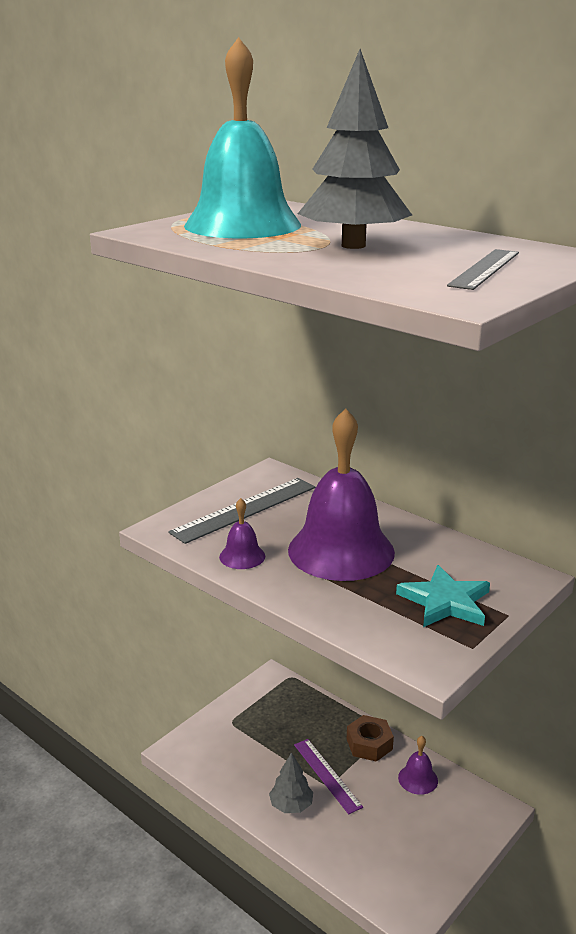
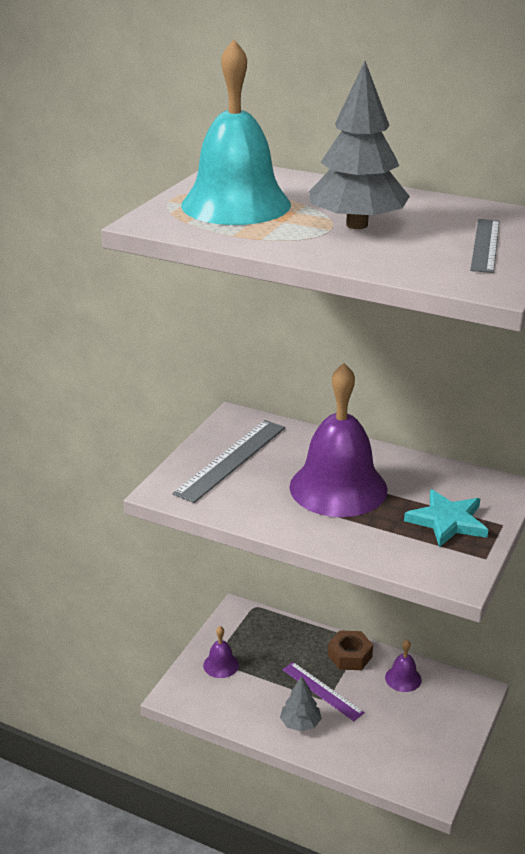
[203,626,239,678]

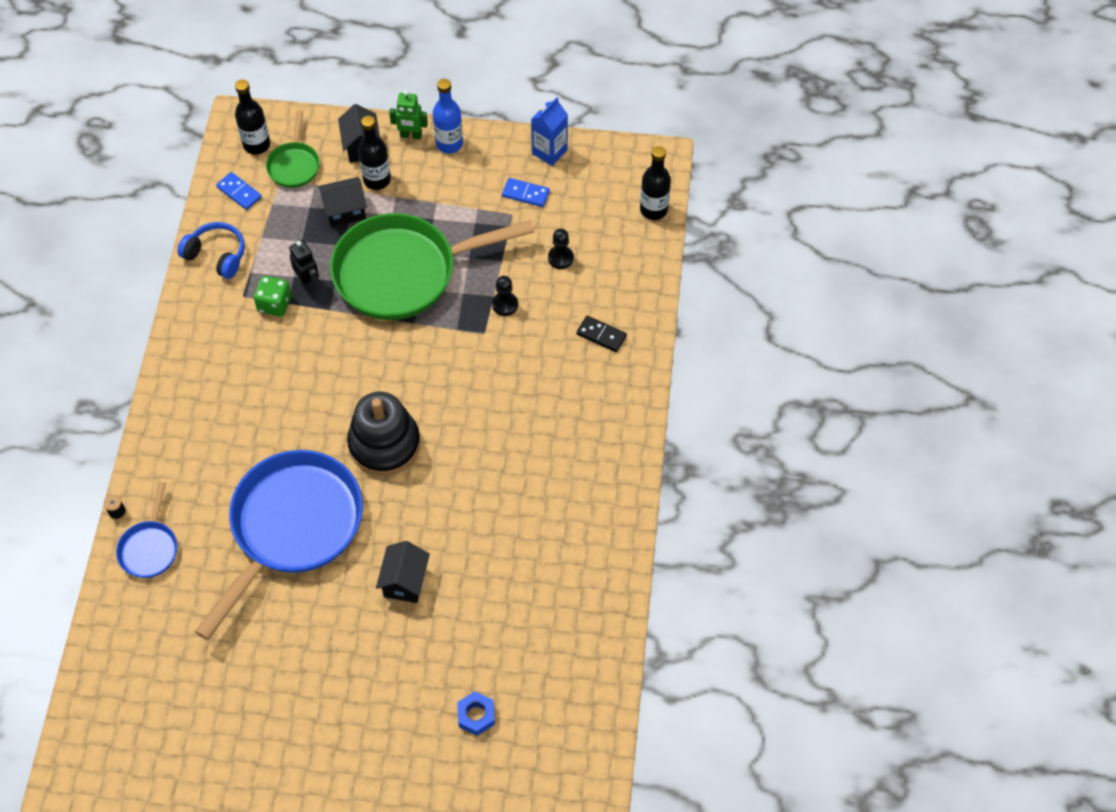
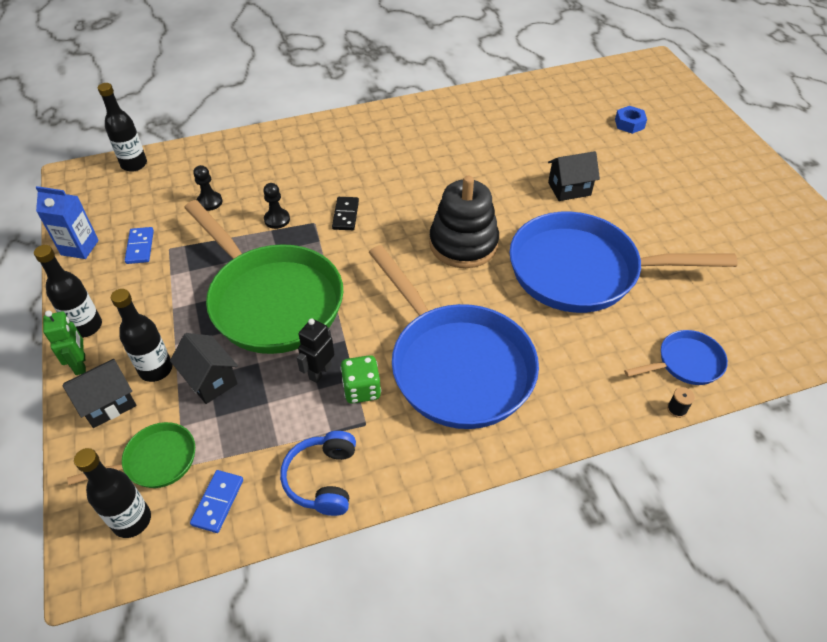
[34,245,102,338]
[332,197,359,230]
[369,245,539,429]

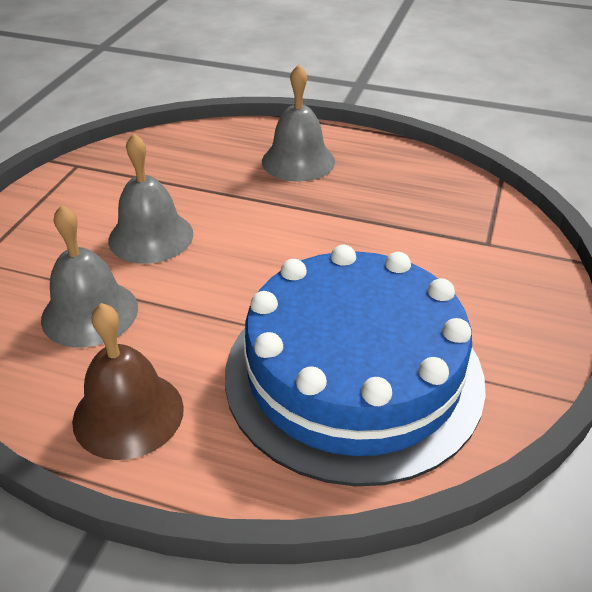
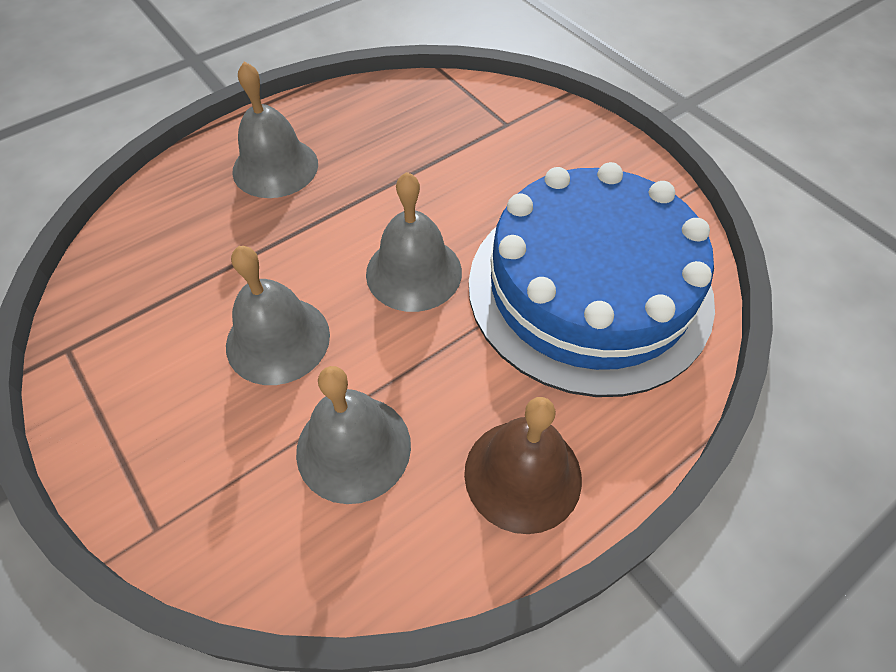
[366,172,462,312]

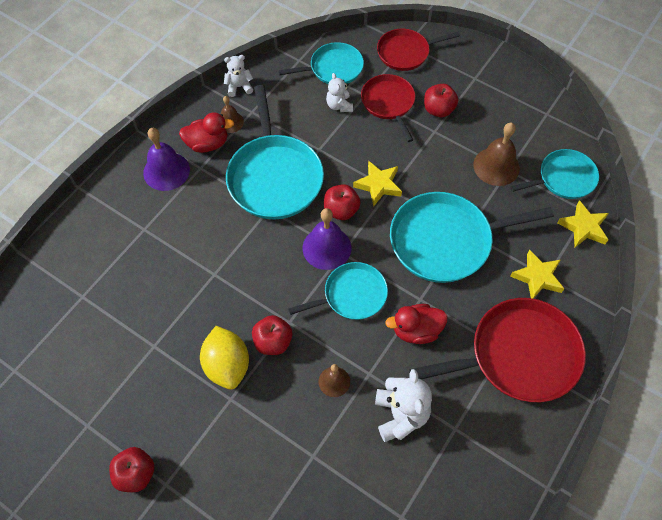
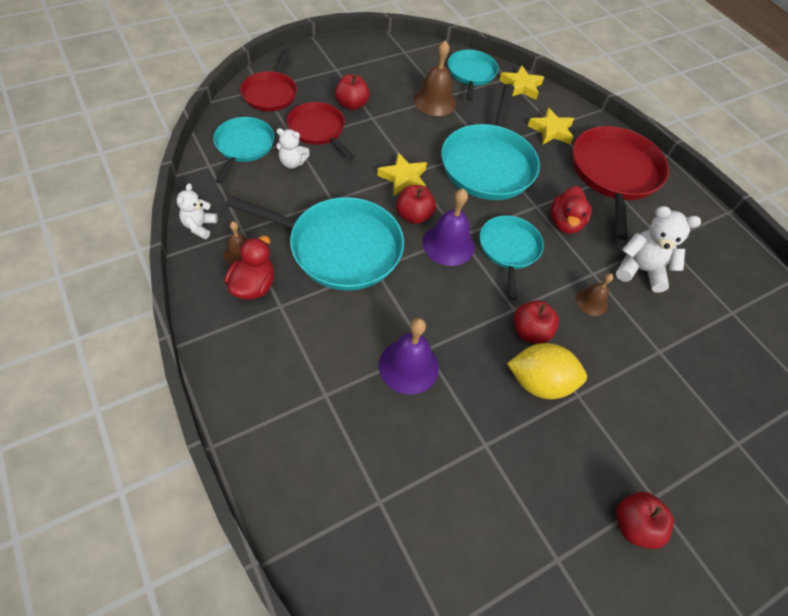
[287,102,355,160]
[379,318,439,395]

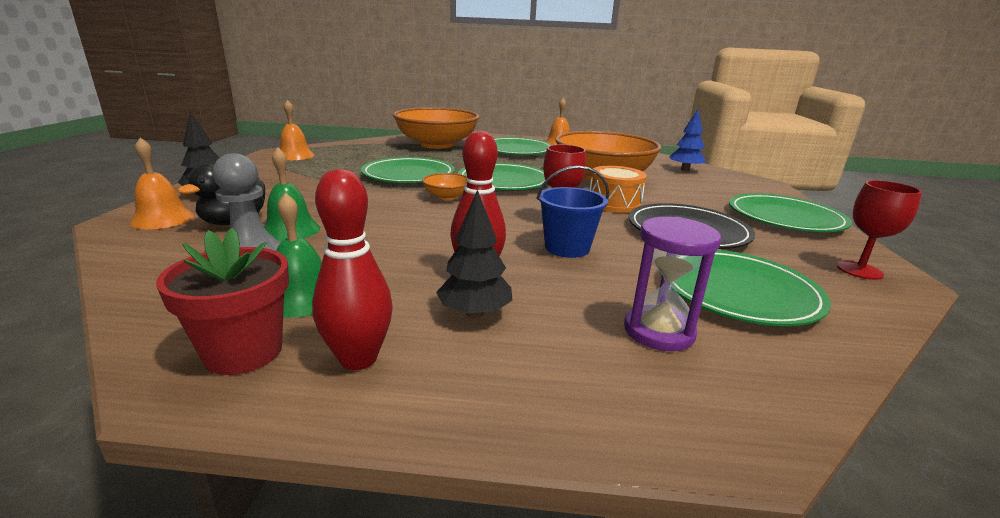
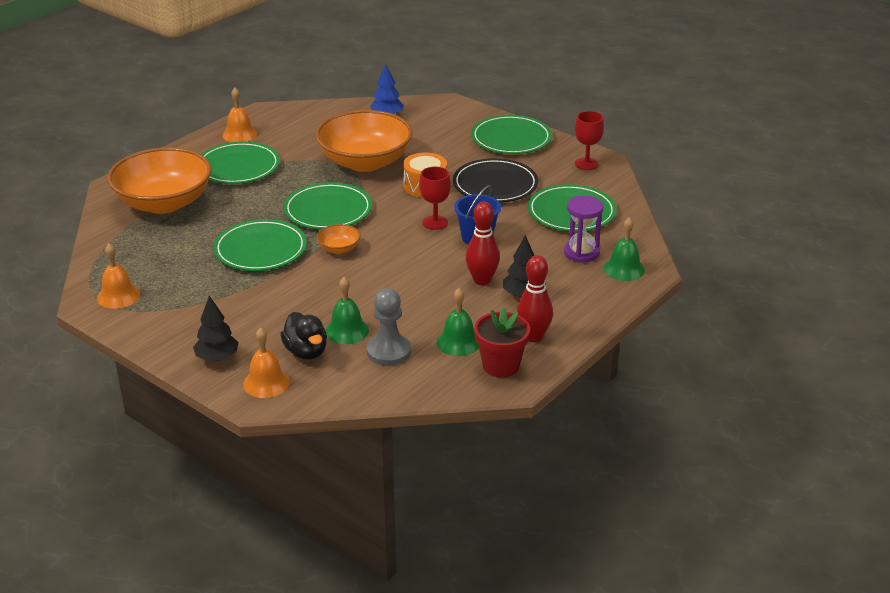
[604,217,645,281]

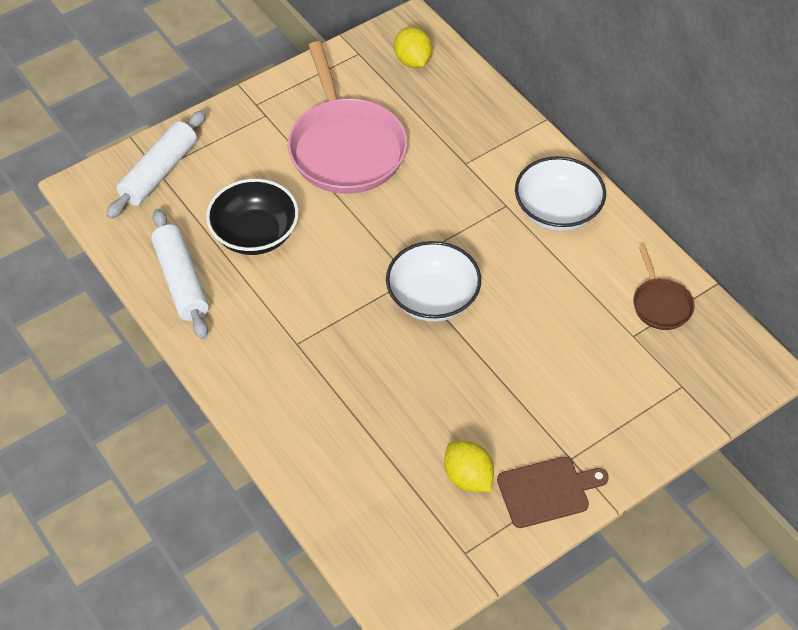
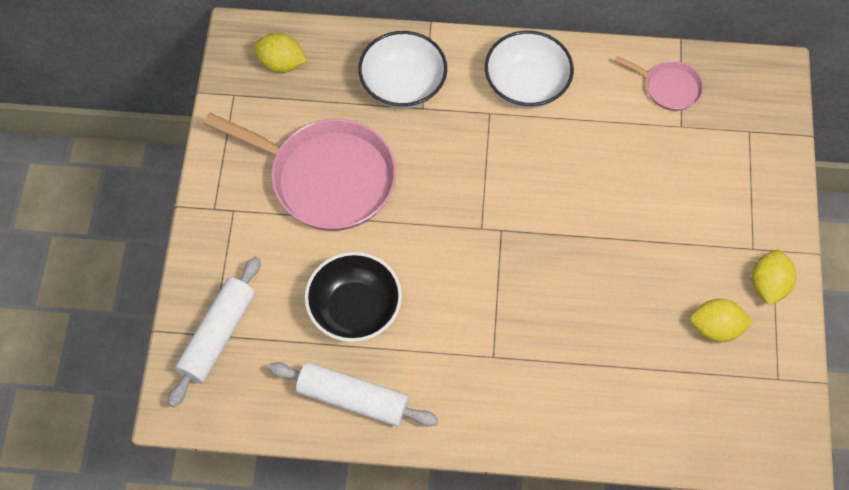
[168,256,261,407]
[358,31,447,109]
[614,56,703,111]
[752,250,796,306]

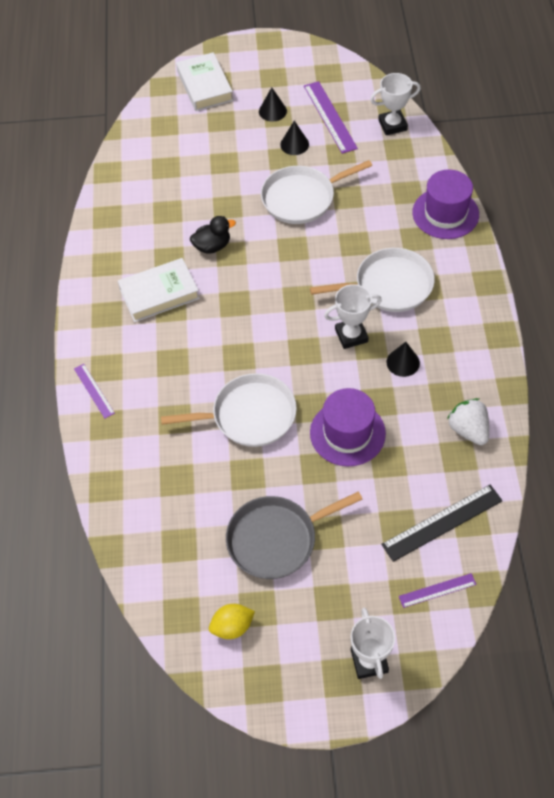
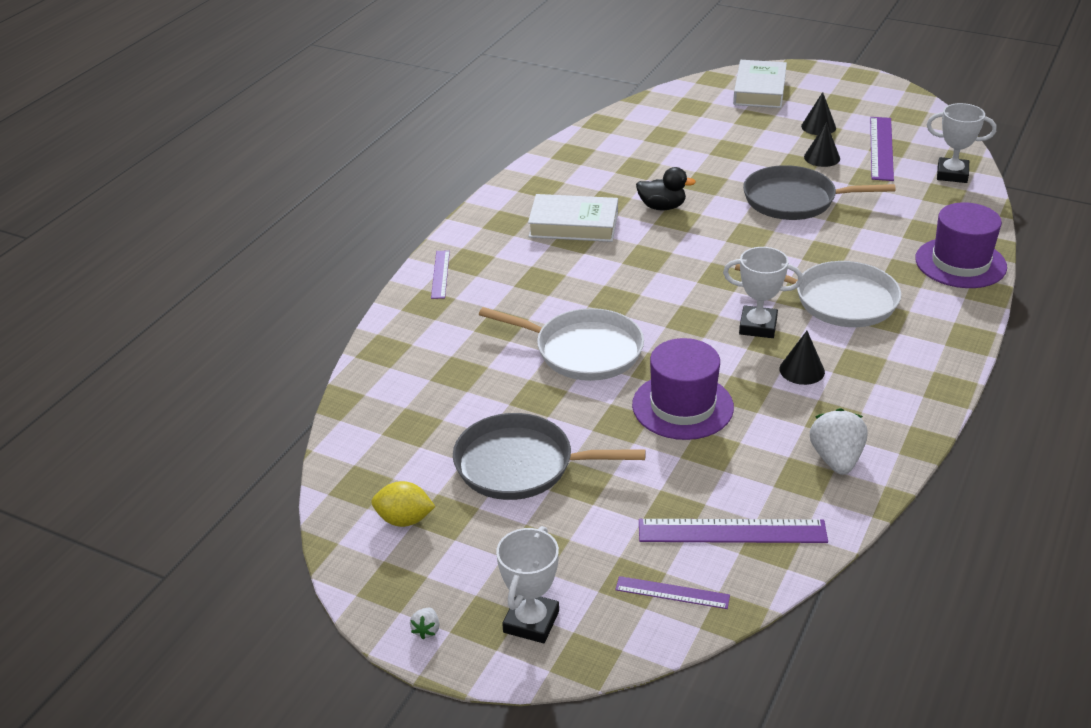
[410,608,439,639]
[639,519,828,543]
[743,165,896,220]

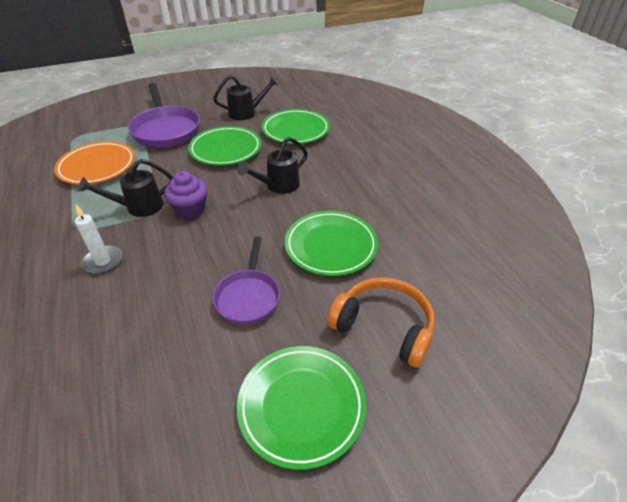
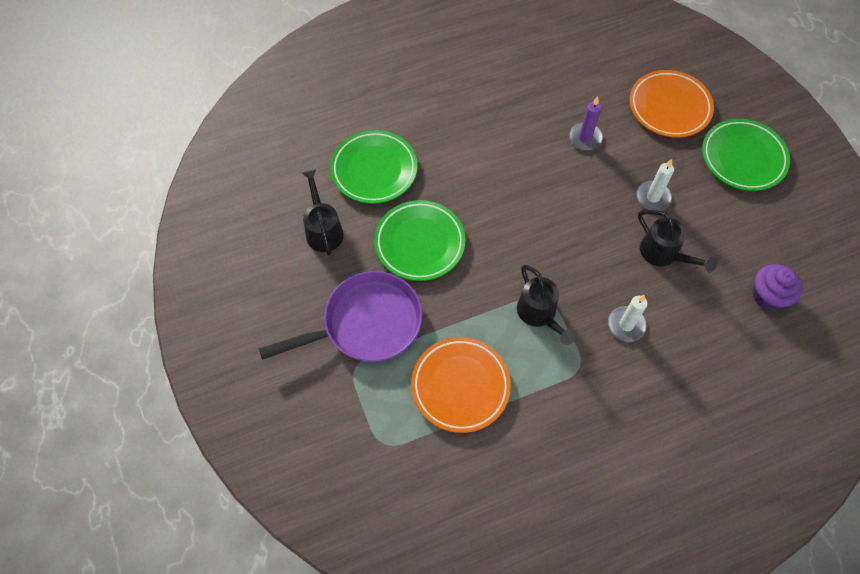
[569,96,603,150]
[630,70,714,138]
[636,159,674,211]
[638,210,717,273]
[753,264,803,310]

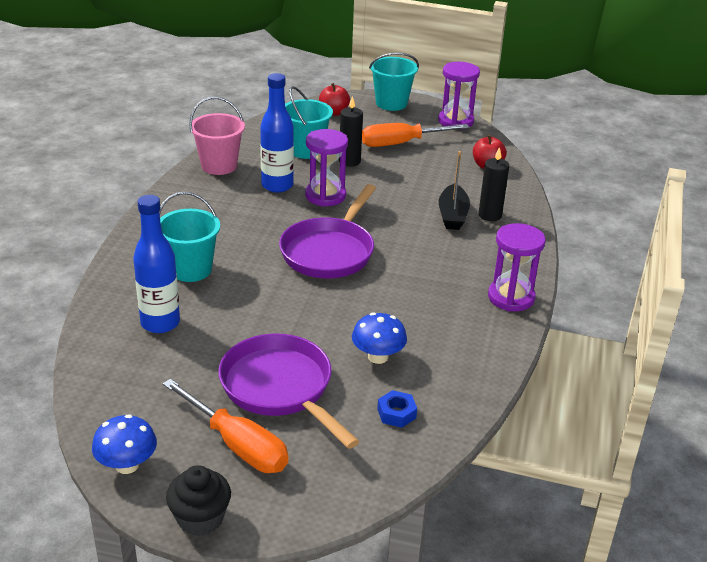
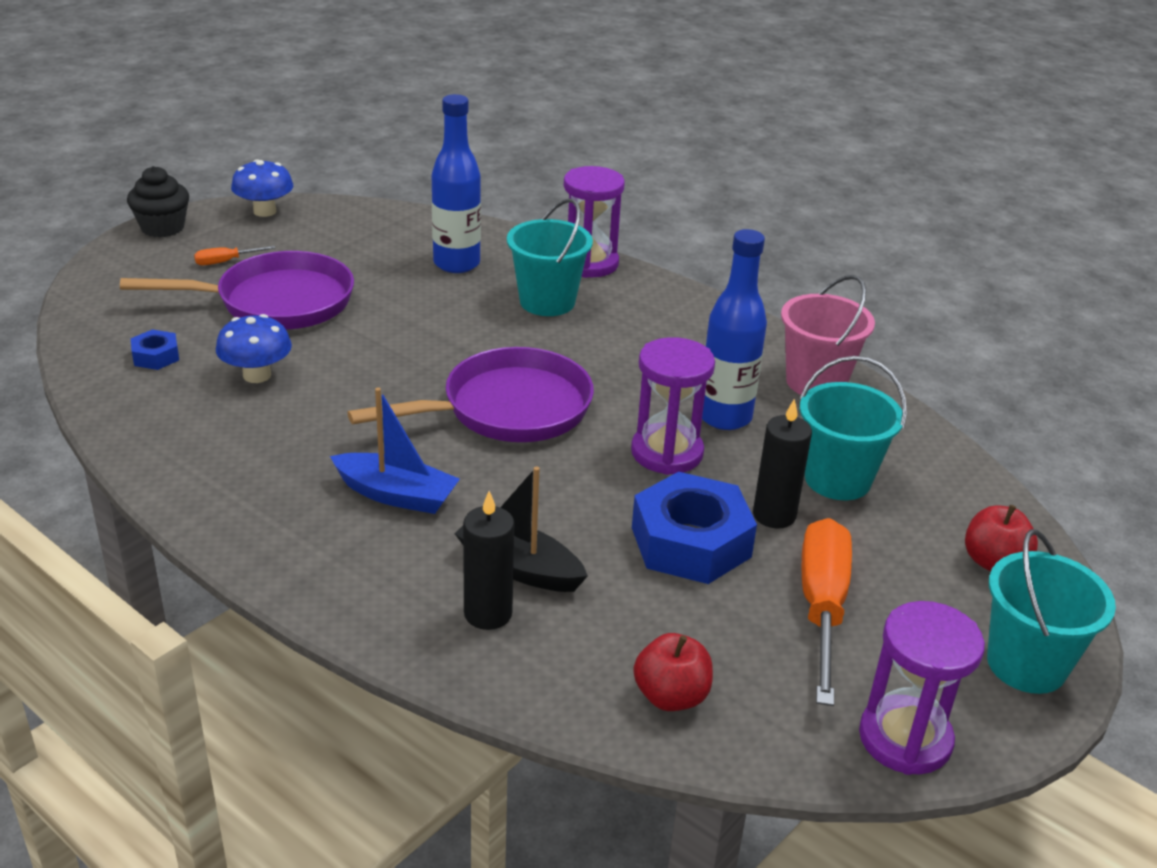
[194,246,275,265]
[330,387,460,514]
[347,347,594,442]
[564,166,625,278]
[632,472,757,584]

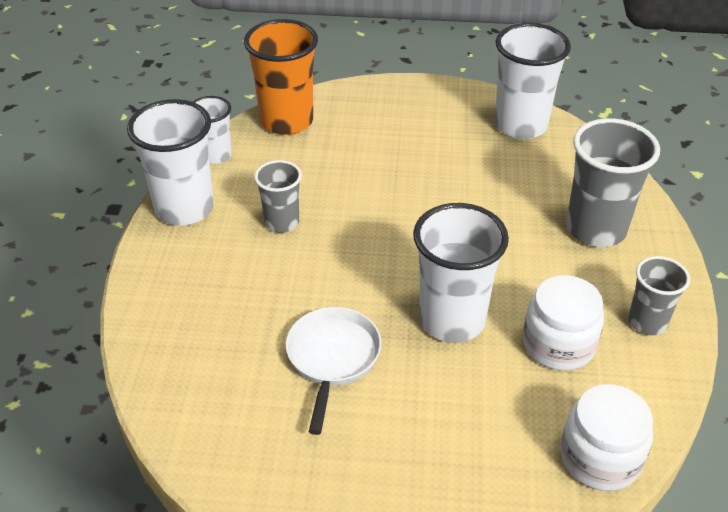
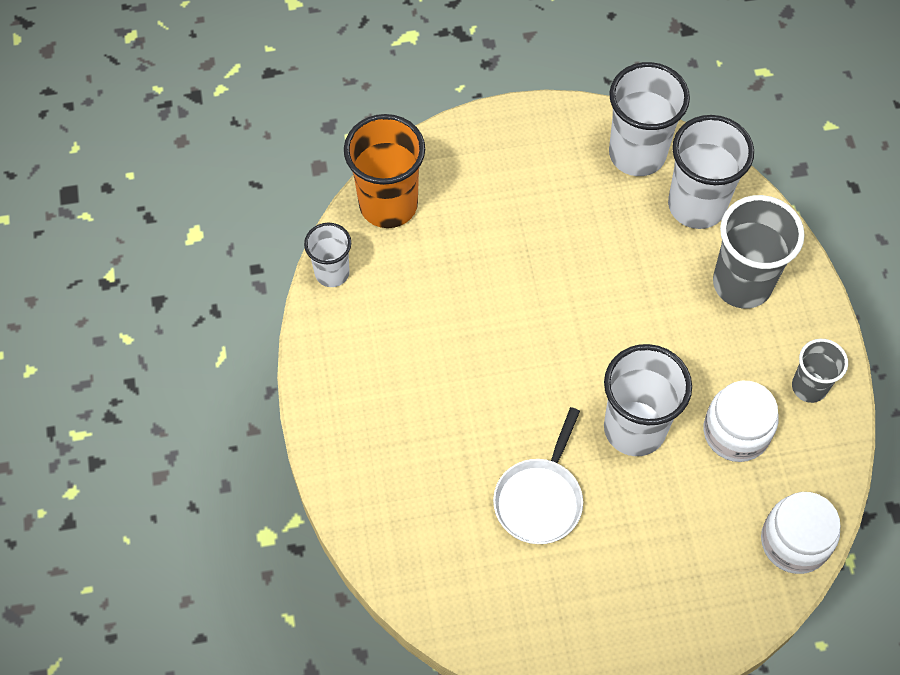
[493,407,583,544]
[668,115,754,229]
[254,160,302,233] (first image)

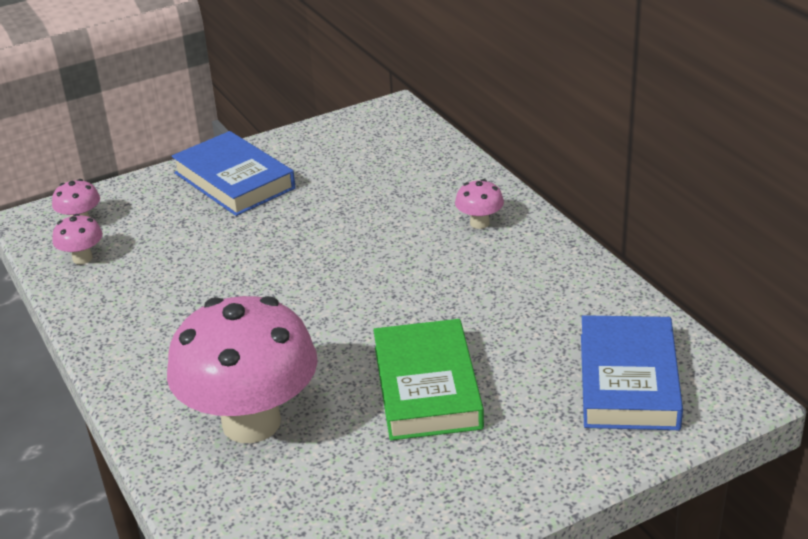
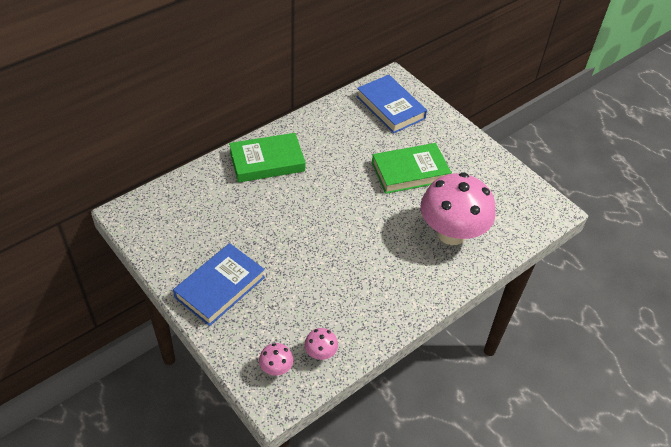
[229,133,306,183]
[356,75,427,133]

